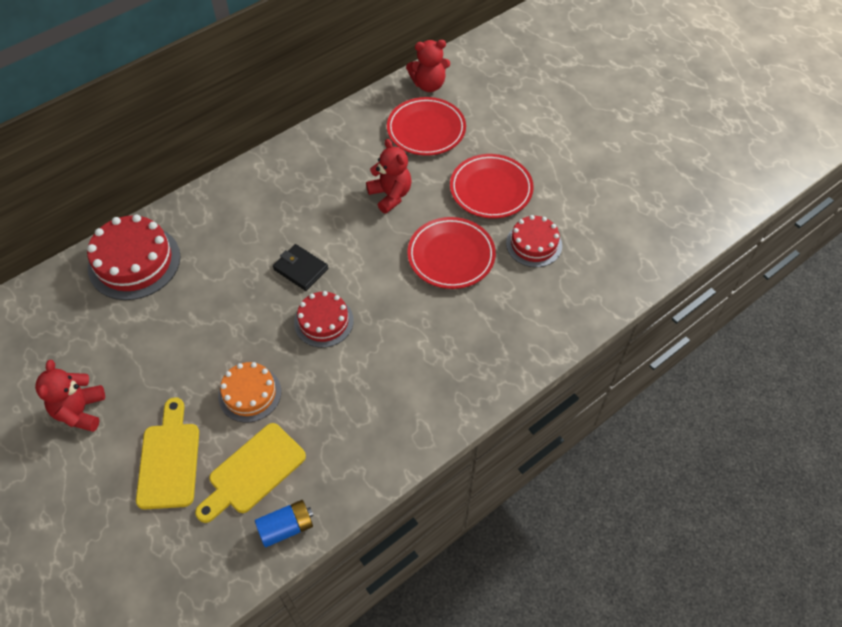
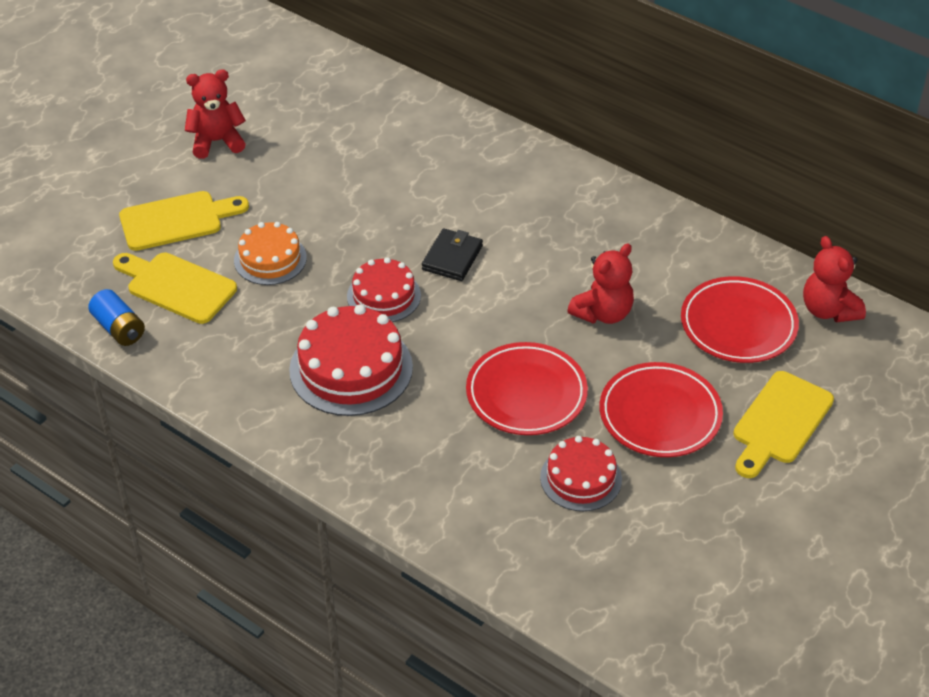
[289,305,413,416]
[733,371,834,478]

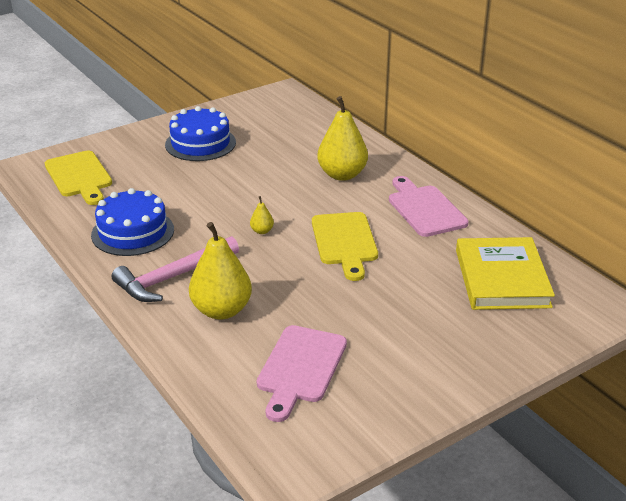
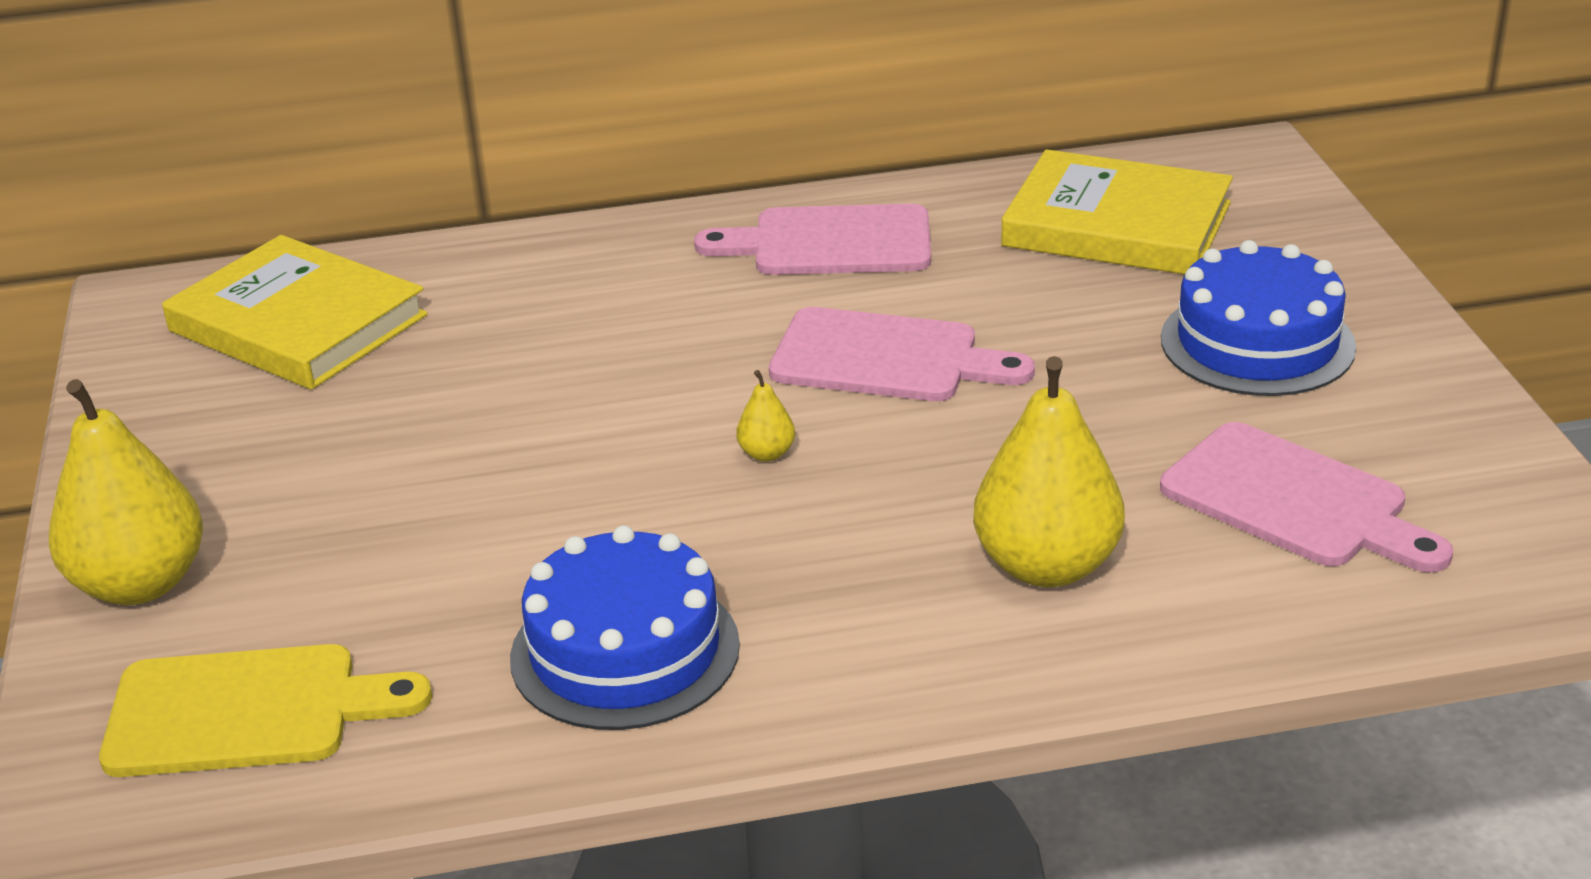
[49,379,203,605]
[162,235,428,390]
[769,307,1035,401]
[1161,240,1356,396]
[112,236,239,302] (first image)

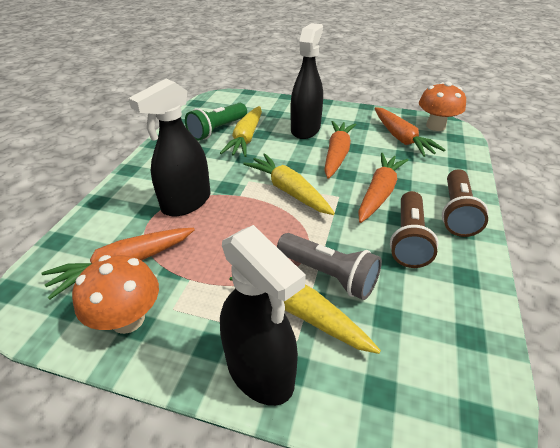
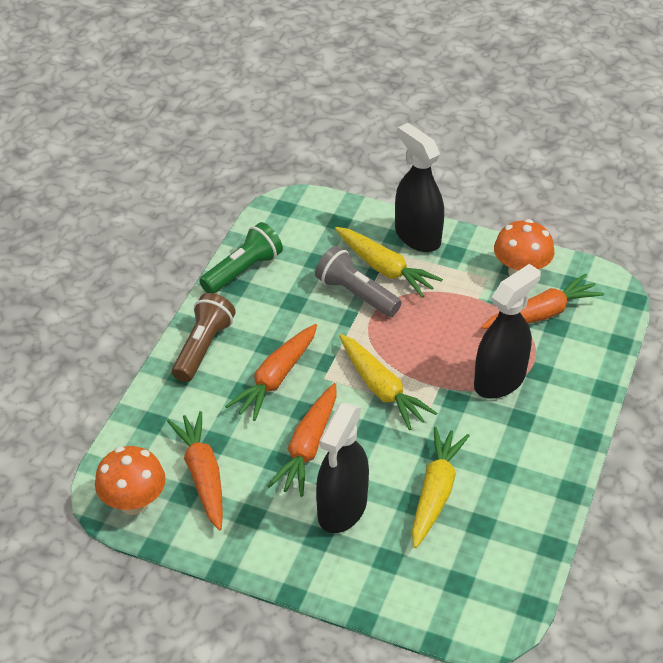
[199,222,283,294]
[390,191,438,268] (first image)

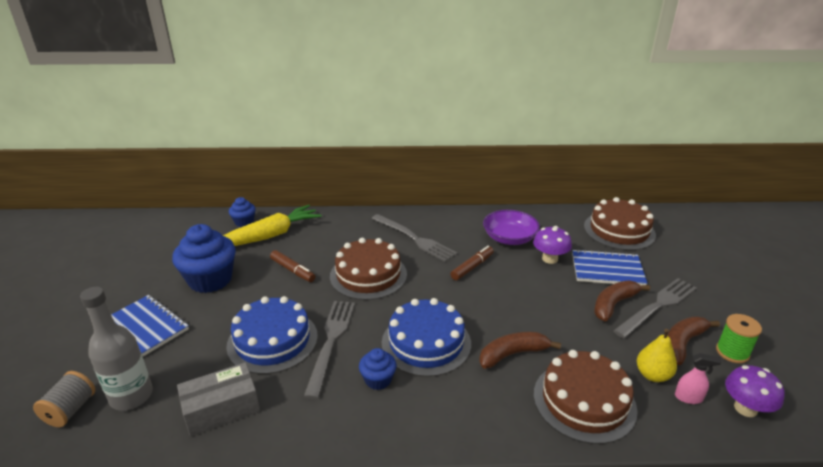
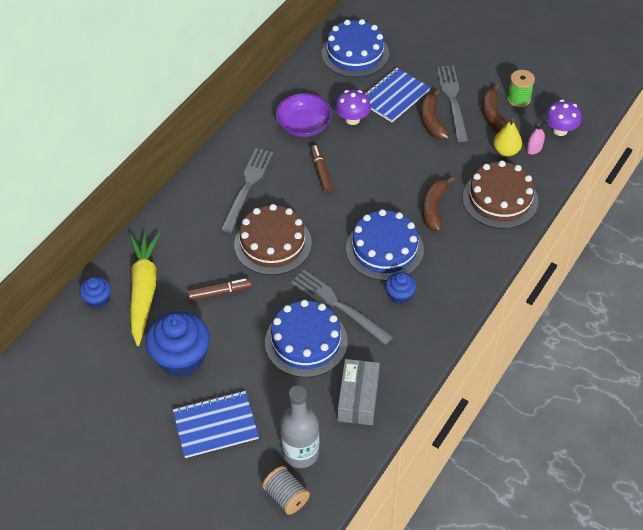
[221,148,273,233]
[322,19,389,77]

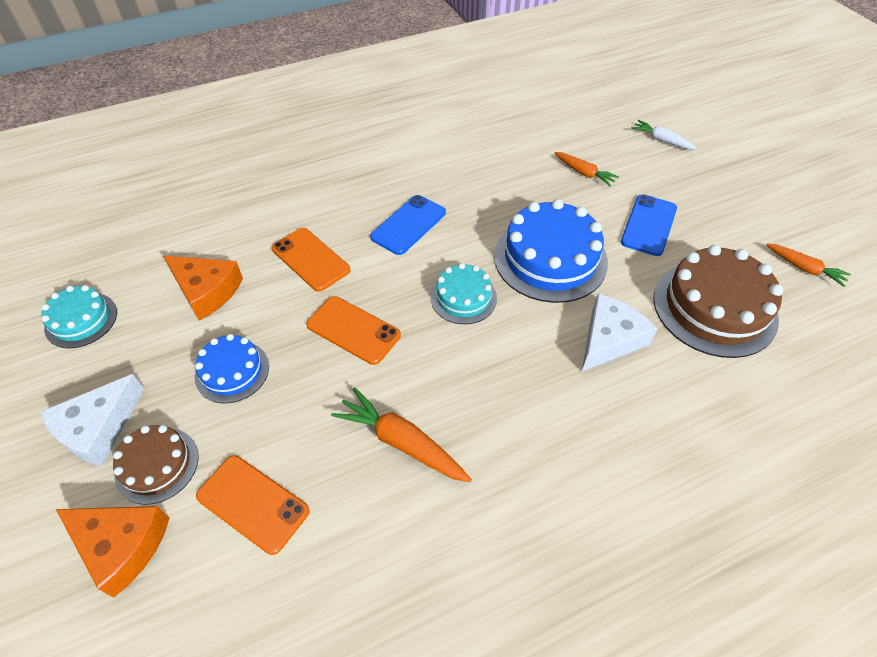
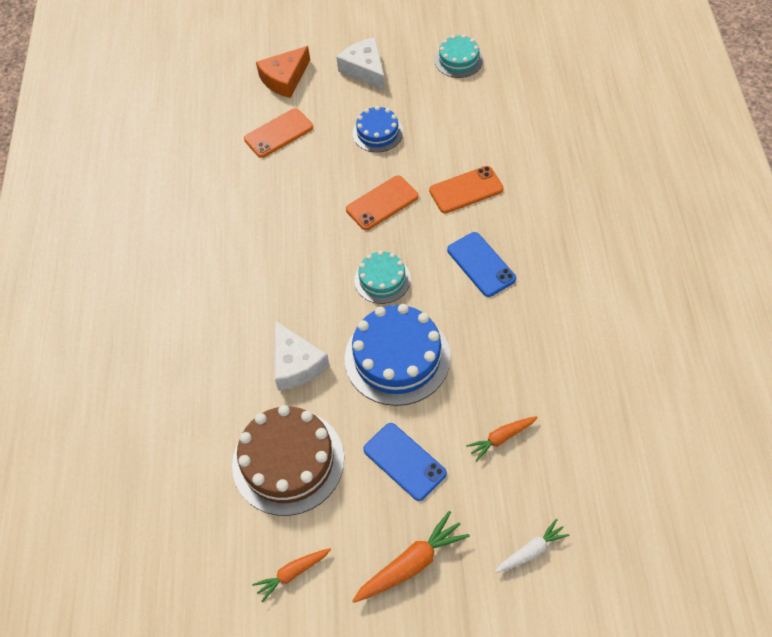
[352,511,470,603]
[113,425,199,505] (first image)
[163,256,243,321] (first image)

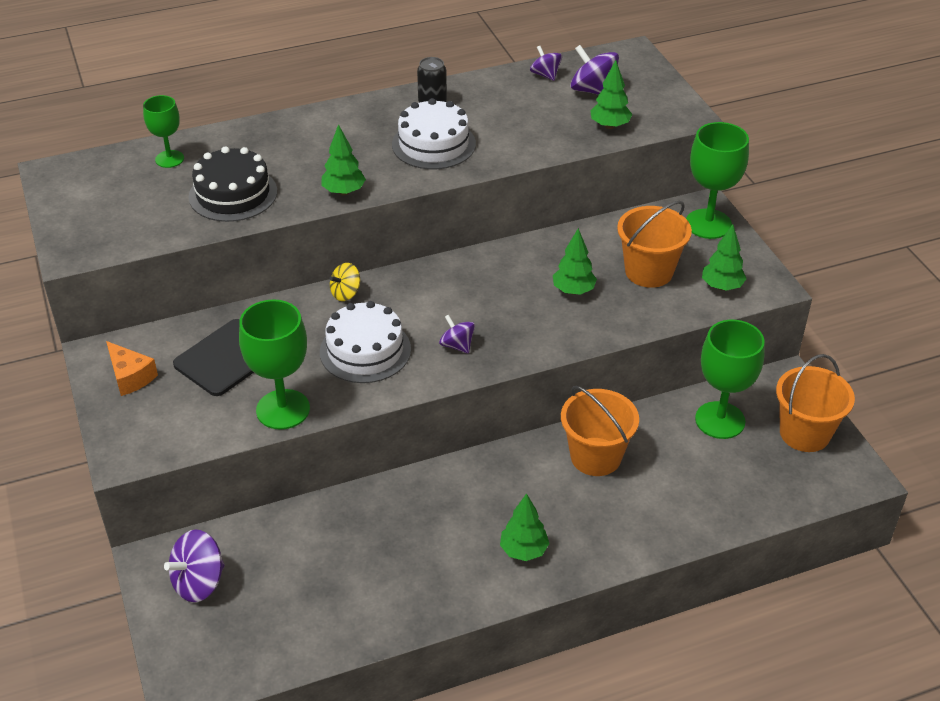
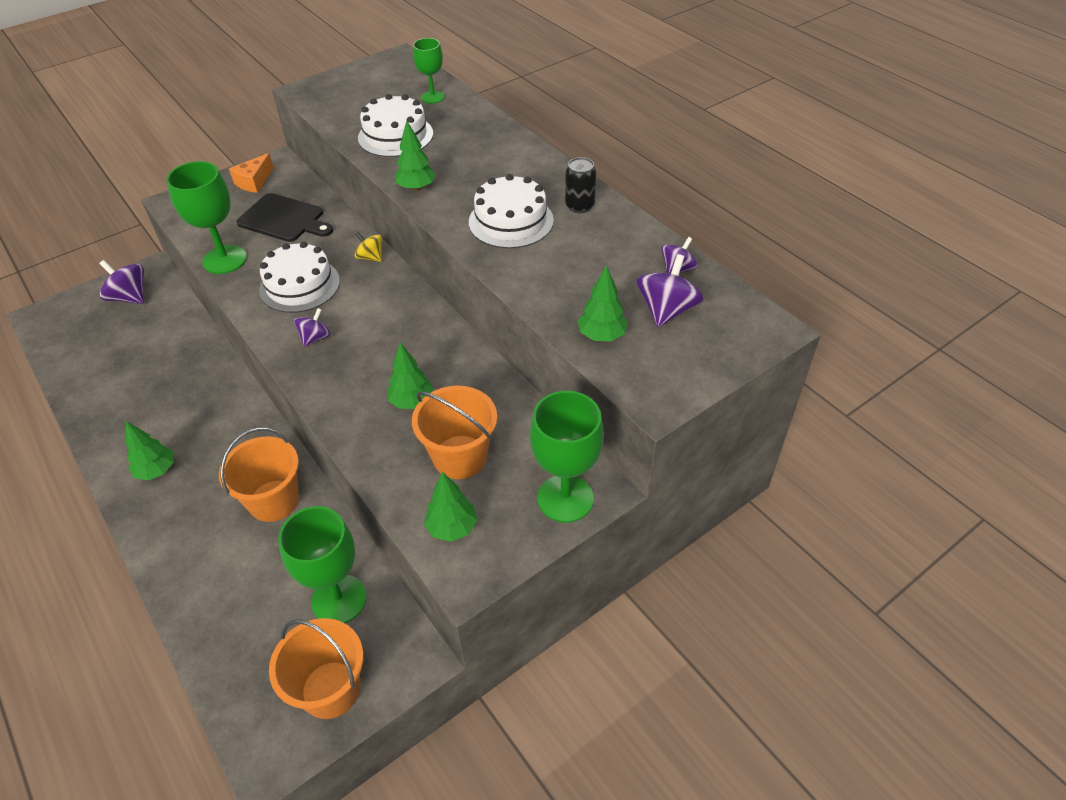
[358,94,433,157]

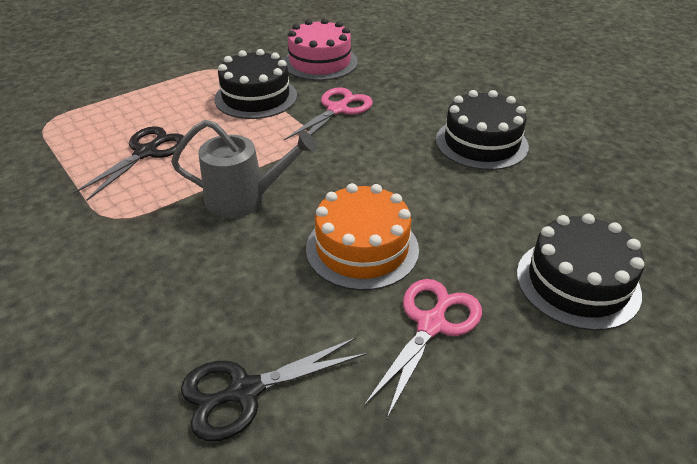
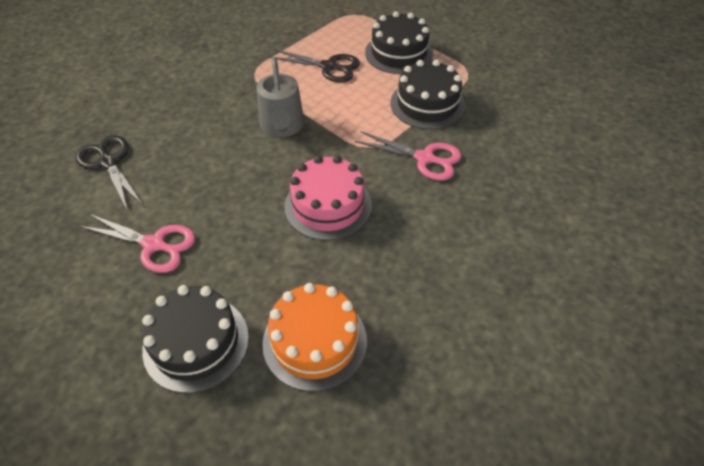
[262,283,367,392]
[284,156,372,241]
[365,11,433,74]

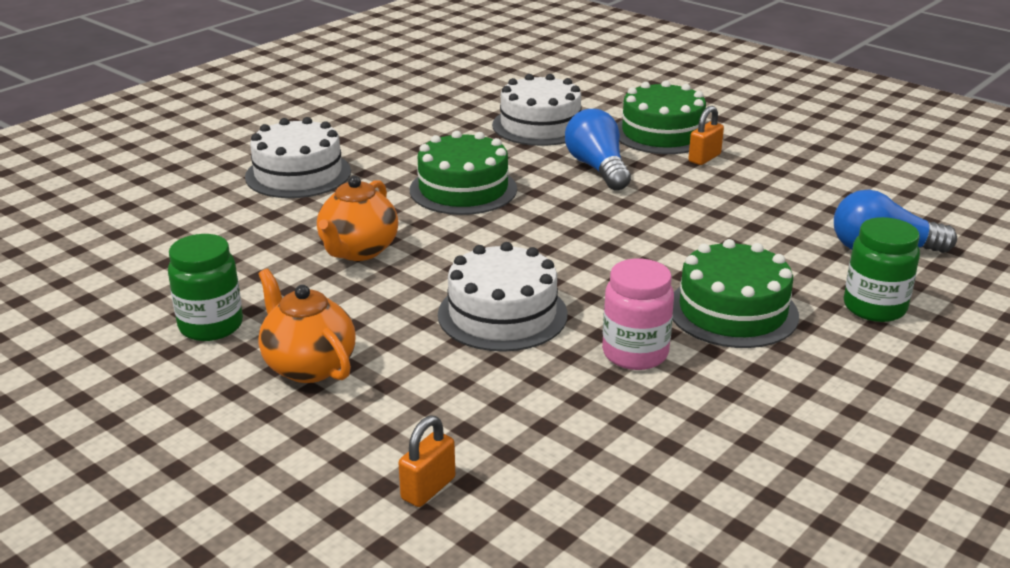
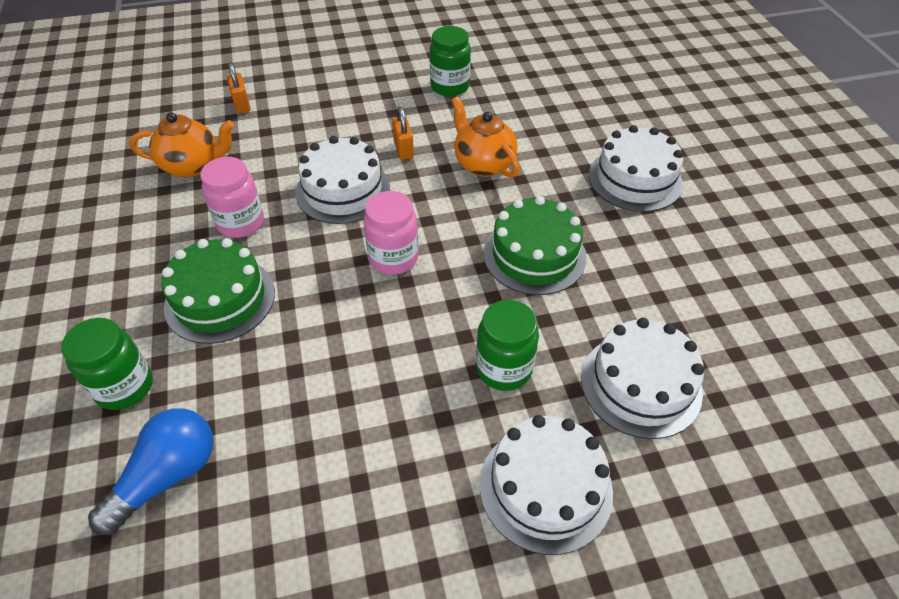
[129,112,234,177]
[364,191,419,275]
[392,107,414,160]
[476,300,539,391]
[480,415,613,555]

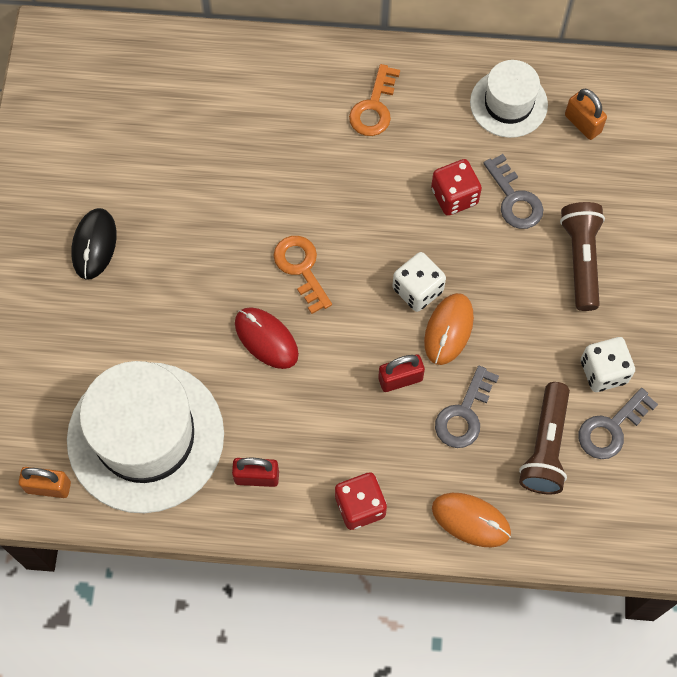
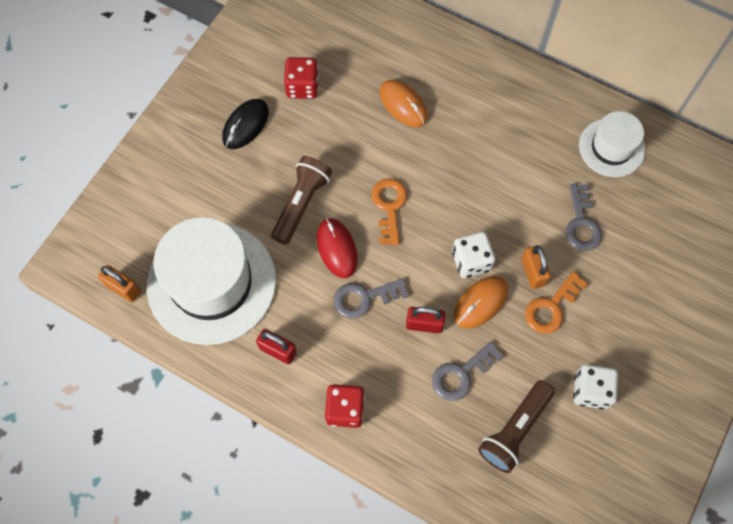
[271,156,332,245]
[284,57,319,99]
[333,278,409,319]
[380,80,428,127]
[521,245,551,289]
[525,271,588,334]

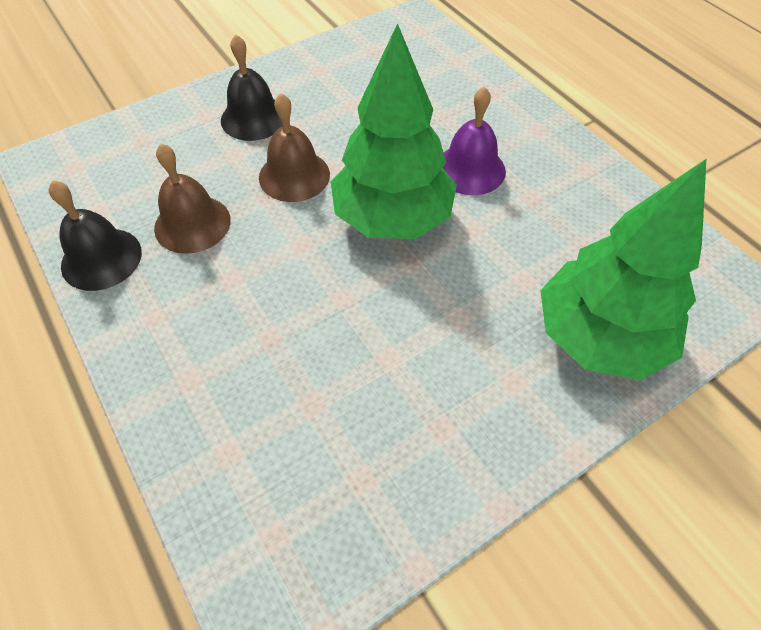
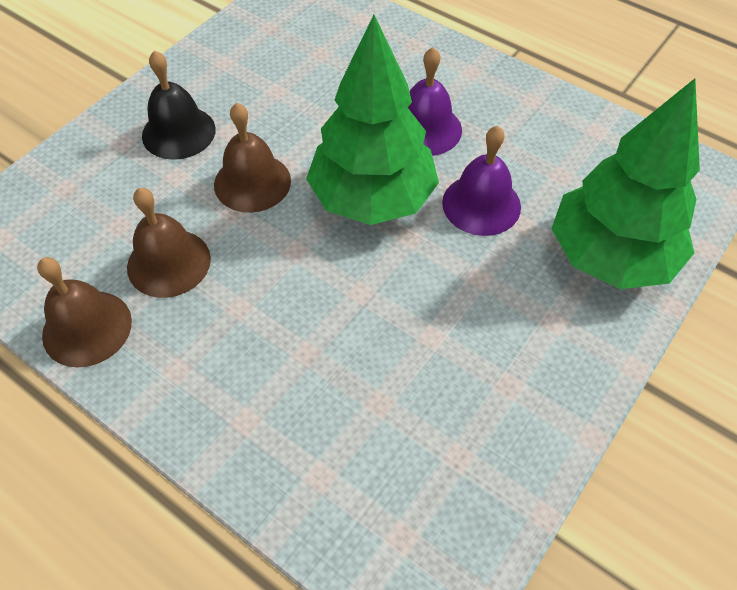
[37,257,132,368]
[442,126,521,236]

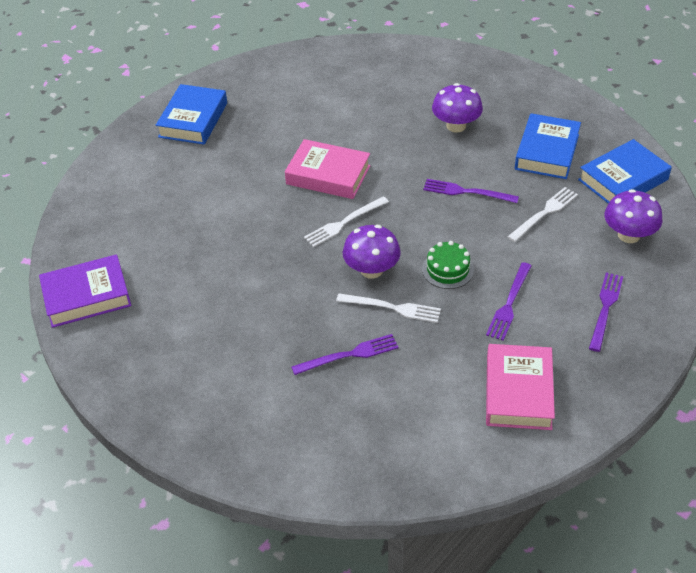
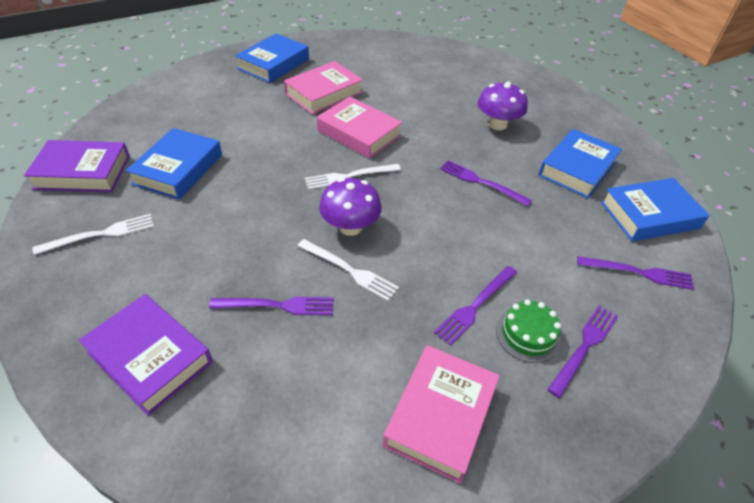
[33,214,154,255]
[79,294,213,416]
[126,128,222,200]
[284,61,363,115]
[496,299,561,363]
[577,256,695,290]

